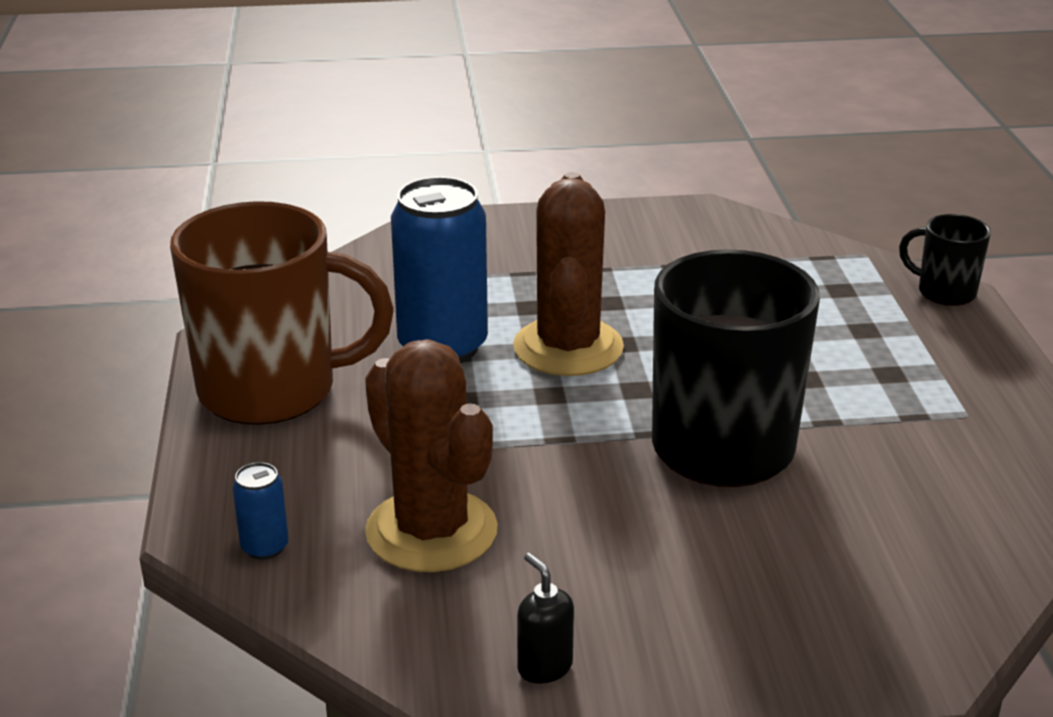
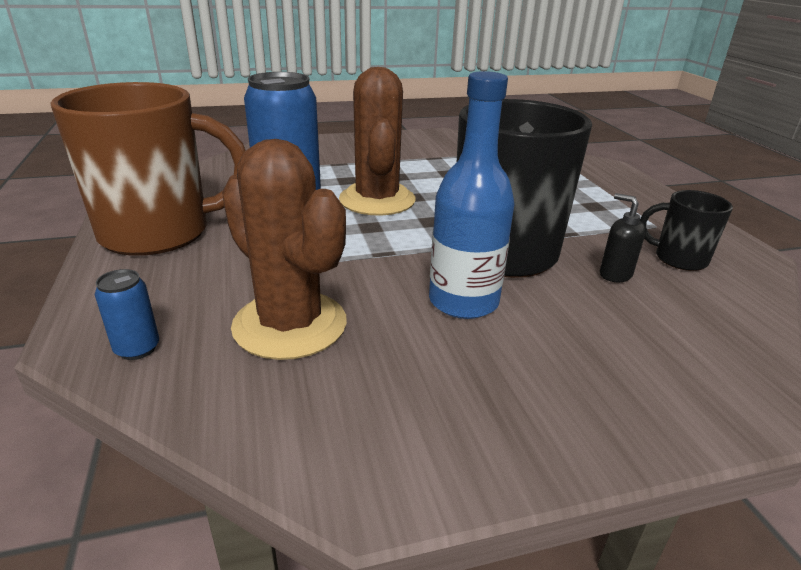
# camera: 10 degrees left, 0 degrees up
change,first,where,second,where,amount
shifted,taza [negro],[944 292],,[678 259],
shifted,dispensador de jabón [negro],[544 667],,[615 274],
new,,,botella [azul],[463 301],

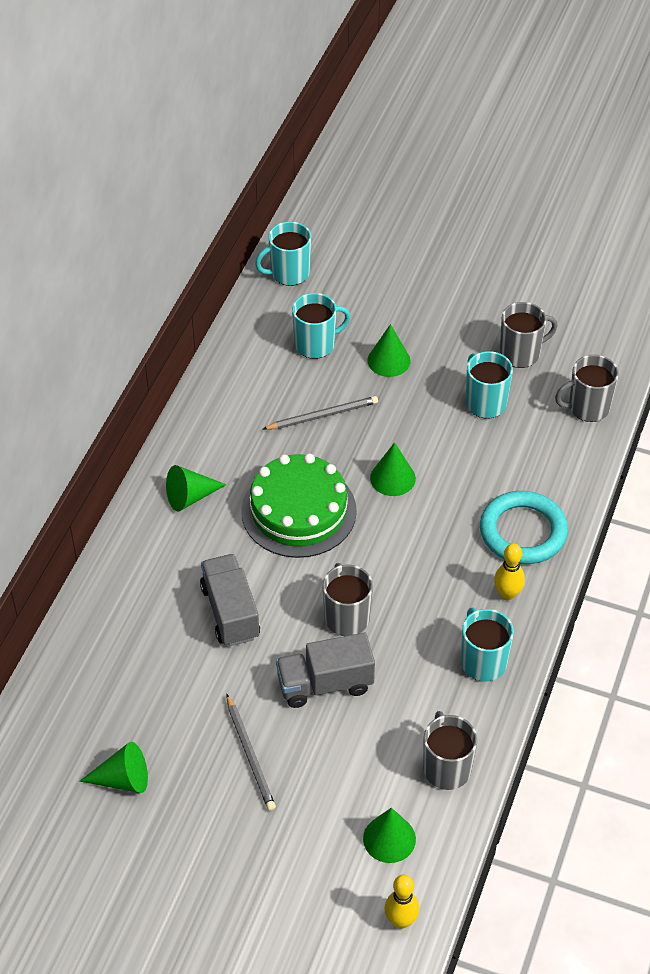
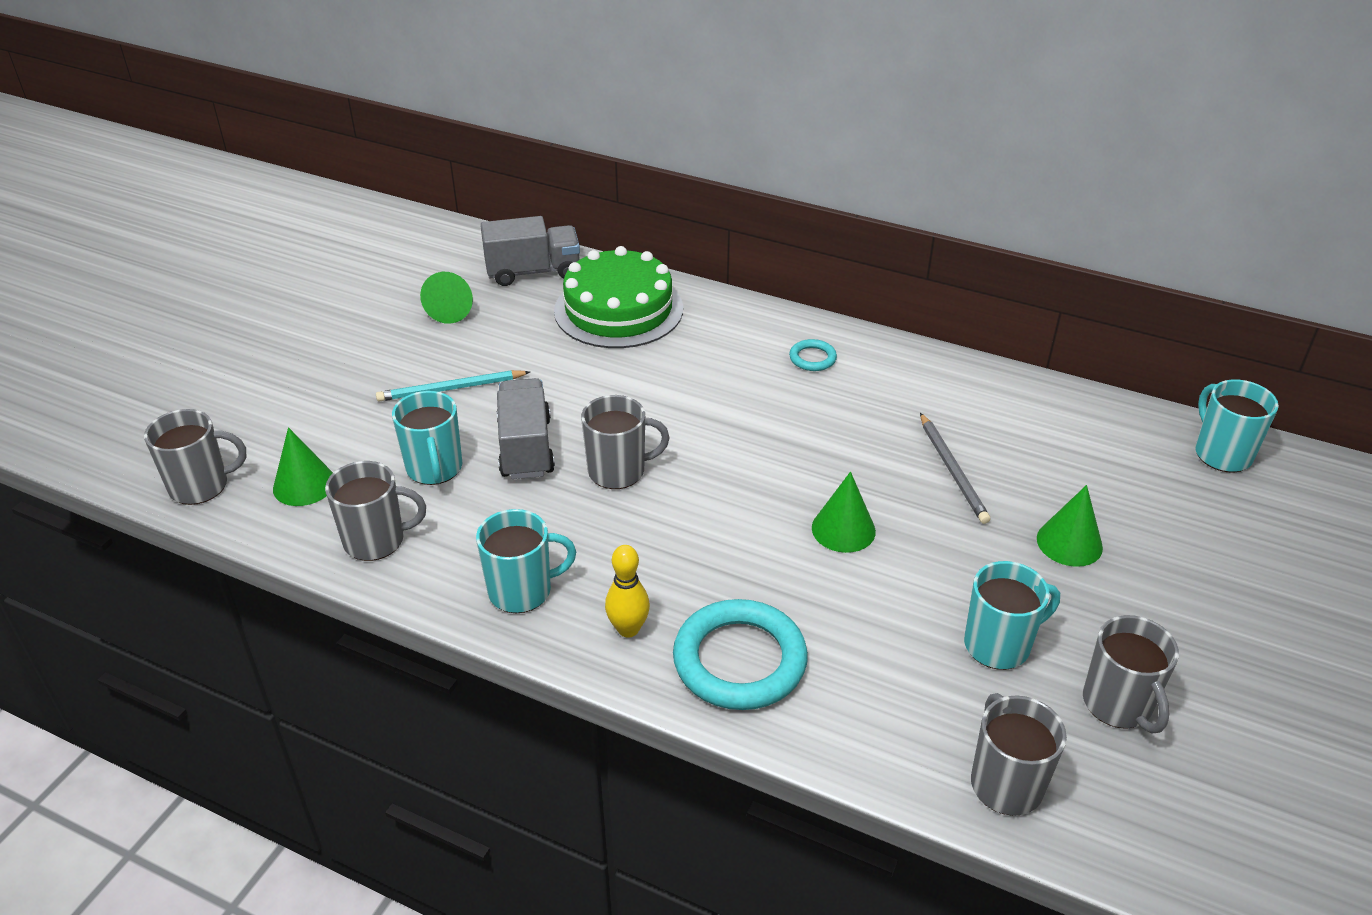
# camera: 95 degrees right, 10 degrees down
change,first,where,second,where,amount
shifted,taza [turquesa],[316 344],,[434 469],
shifted,tarta [verde],[298 511],,[618 309],
swapped,cono [verde],[190 497],anillo [turquesa],[812 358],
shifted,camión [gris],[230 612],,[533 272],
repainted,lápiz [gris],[250 755],lápiz [turquesa],[451 389],
swapped,bolo [amarillo],[401 921],taza [gris],[201 486],

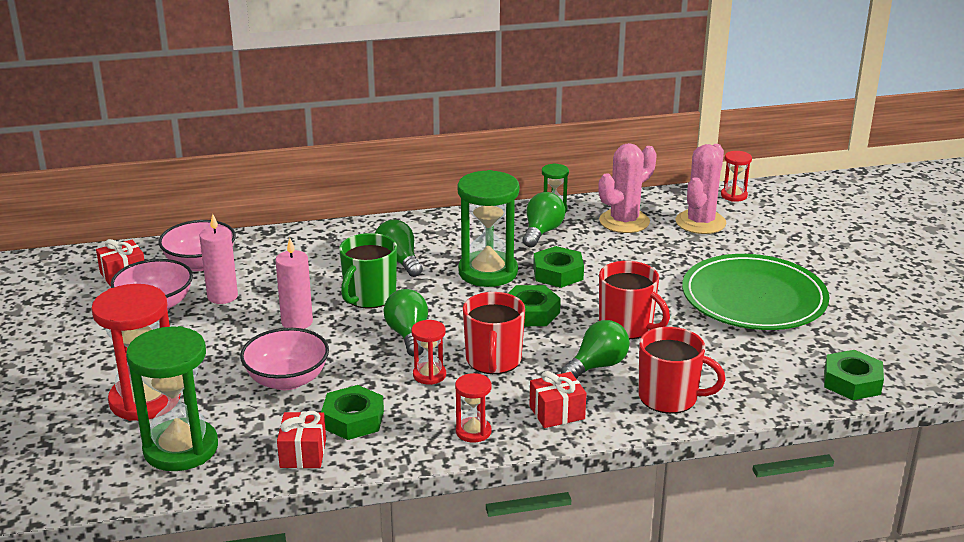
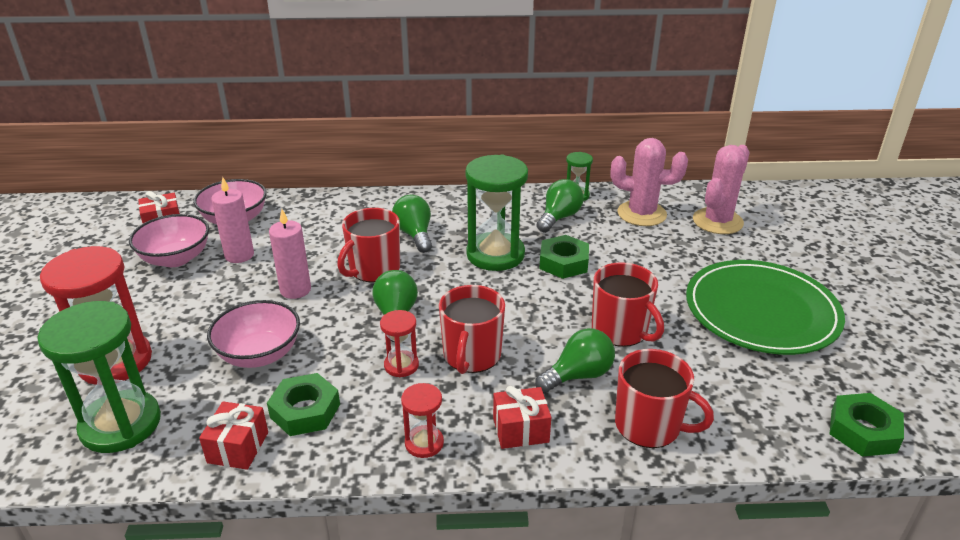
# camera: 10 degrees right, 5 degrees up
change,first,where,second,where,amount
rotated,cactus [rosa],[624 221],,[641 214],45 degrees clockwise
gone,reloj de arena [rojo],[734 195],,,
repainted,taza [verde],[369 296],taza [rojo],[373 269],
gone,tuerca [verde],[531 312],,,

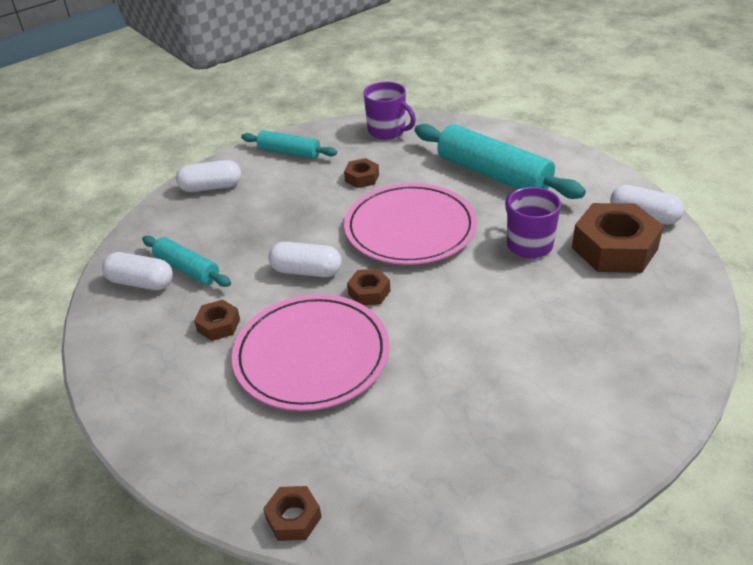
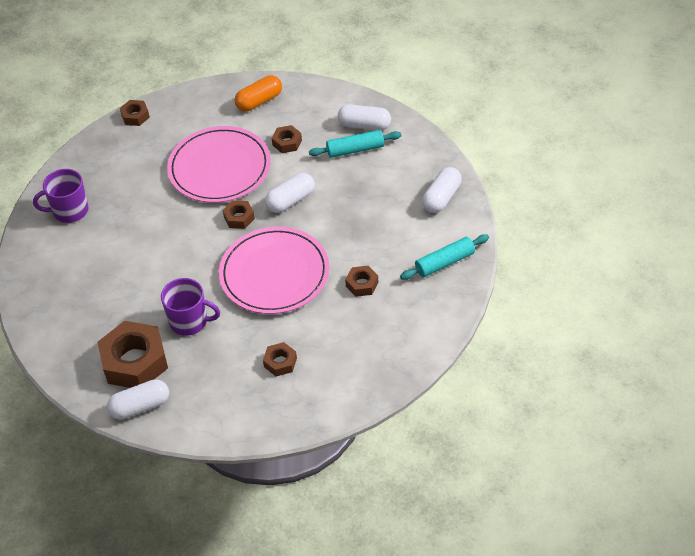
# camera: 130 degrees right, 10 degrees up
change,first,where,second,where,amount
shifted,taza [morado],[387 131],,[69 211],
swapped,rodillo [turquesa],[493 174],tuerca [marrón],[280 362],
rotated,cápsula [blanco],[141 282],,[364 125],45 degrees clockwise
new,,,cápsula [naranja],[259 101],

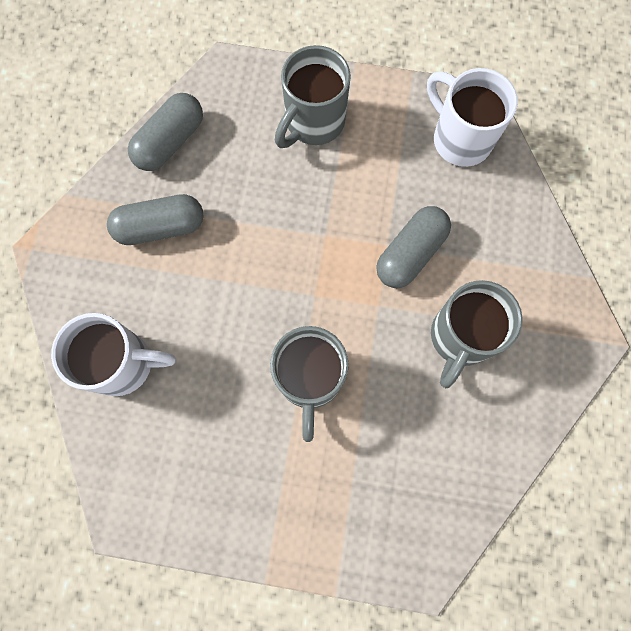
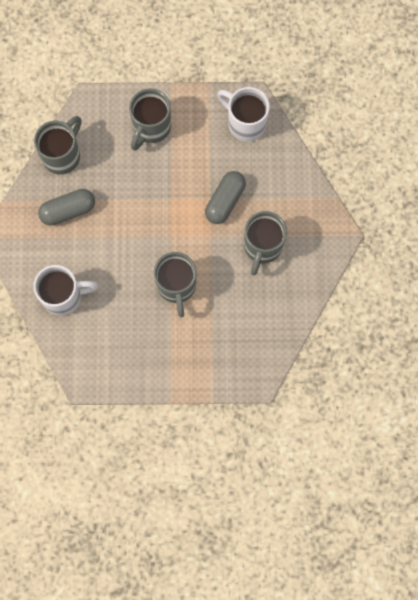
# camera: 10 degrees left, 0 degrees up
change,first,where,second,where,amount
swapped,cápsula [gris],[170 142],taza [gris],[62 155],

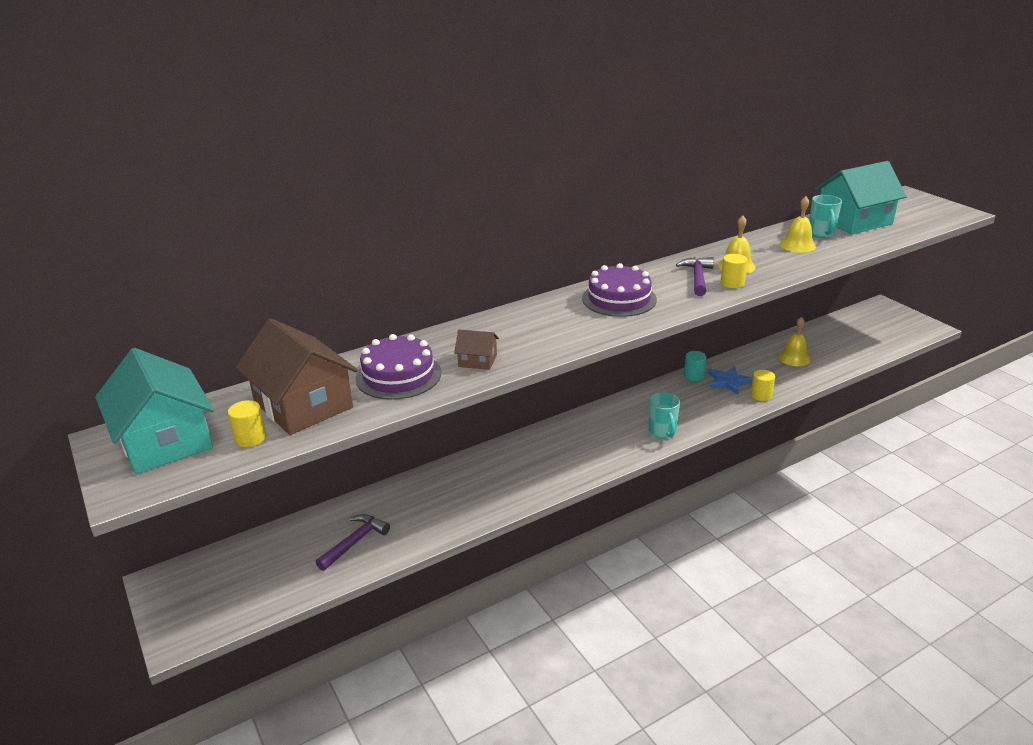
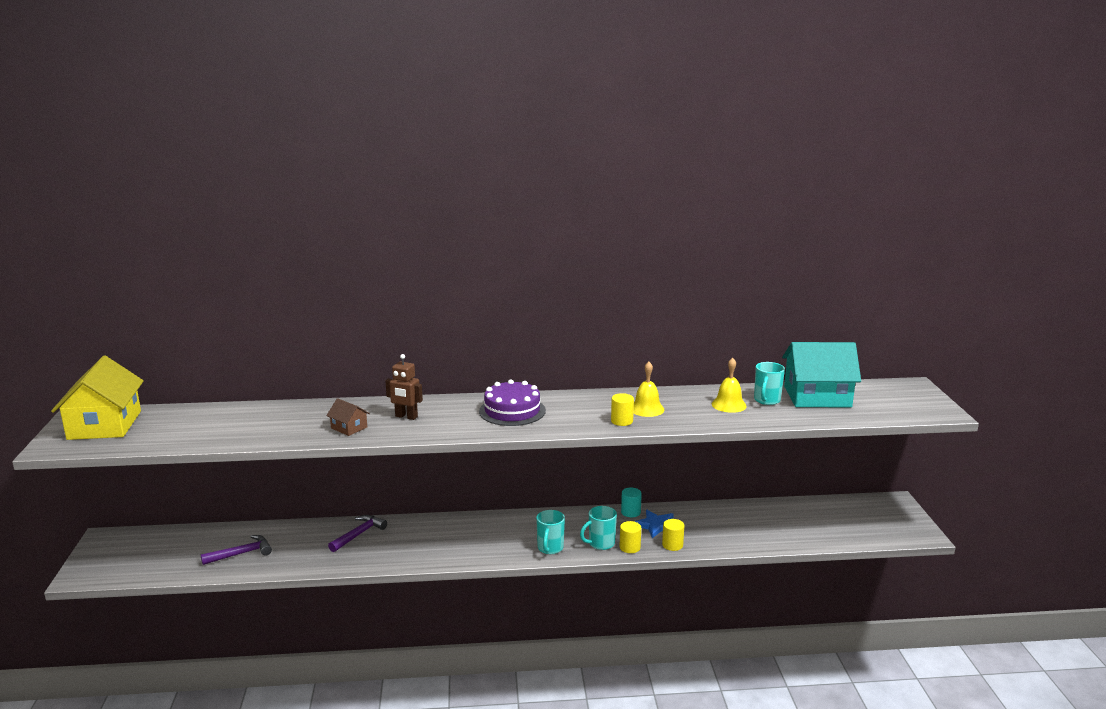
# camera: 25 degrees right, 10 degrees down
change,first,where,second,where,amount
shifted,martillo [morado],[697 277],,[359 534],
gone,campana [amarillo],[794 358],,,
gone,casa [marrón],[303 405],,,
gone,tarta [morado],[398 375],,,
repainted,casa [turquesa],[165 440],casa [amarillo],[104 425],
shifted,cilindro [amarillo],[250 438],,[630 547],
new,,,robot [marrón],[406 417],
new,,,taza [turquesa],[600 544],

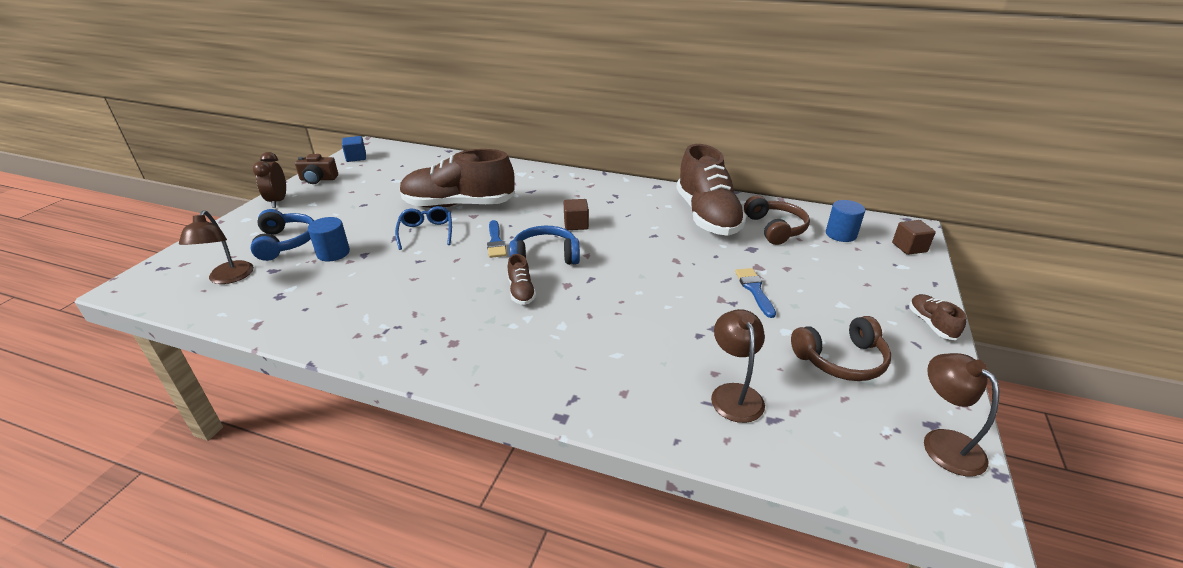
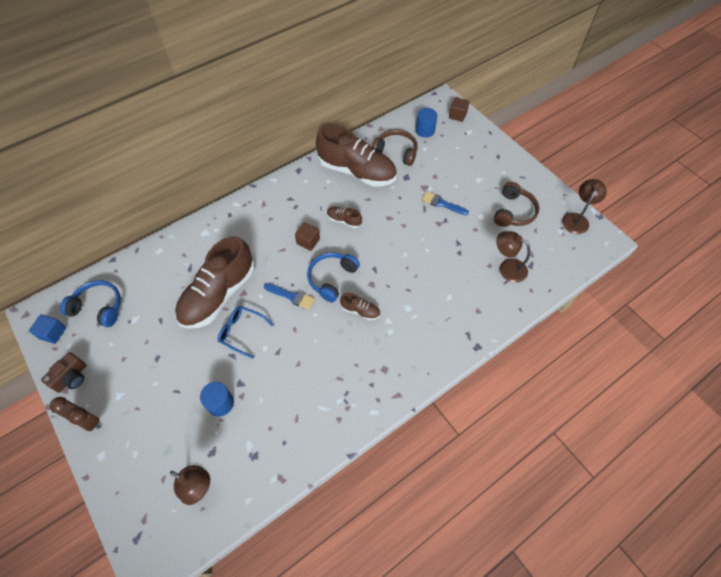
# camera: 55 degrees left, 25 degrees up
change,first,where,second,where,amount
shifted,auriculares [azul],[285 242],,[98 307],
shifted,zapato [marrón],[931 324],,[344 220],
rotated,lámpara [marrón],[943 442],,[577 219],105 degrees clockwise

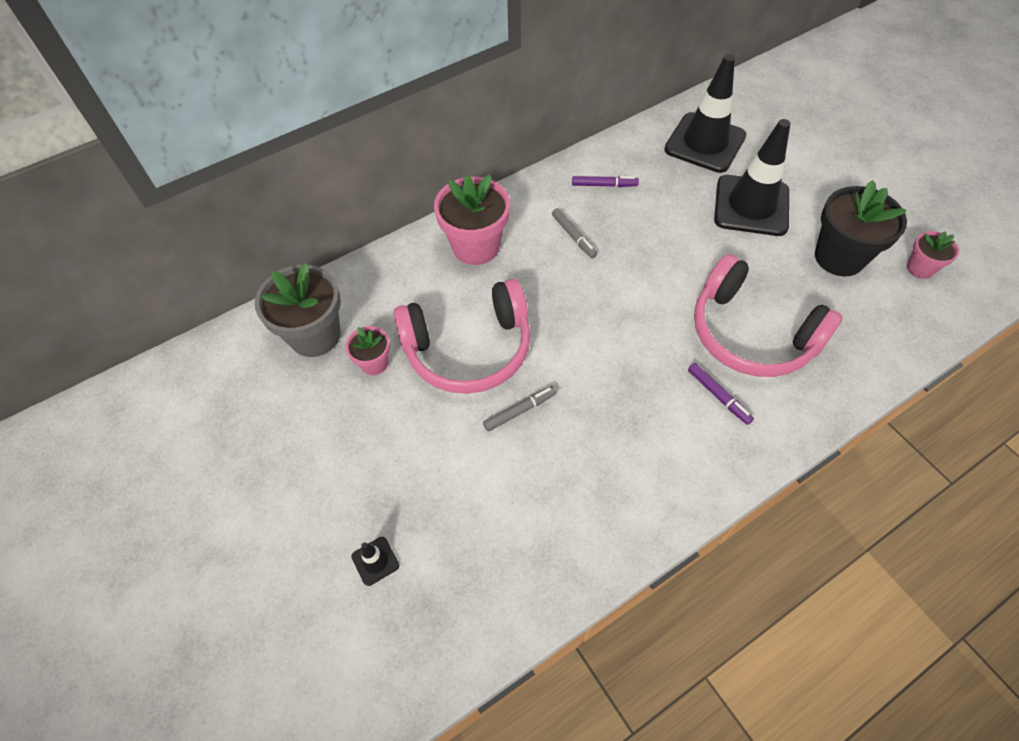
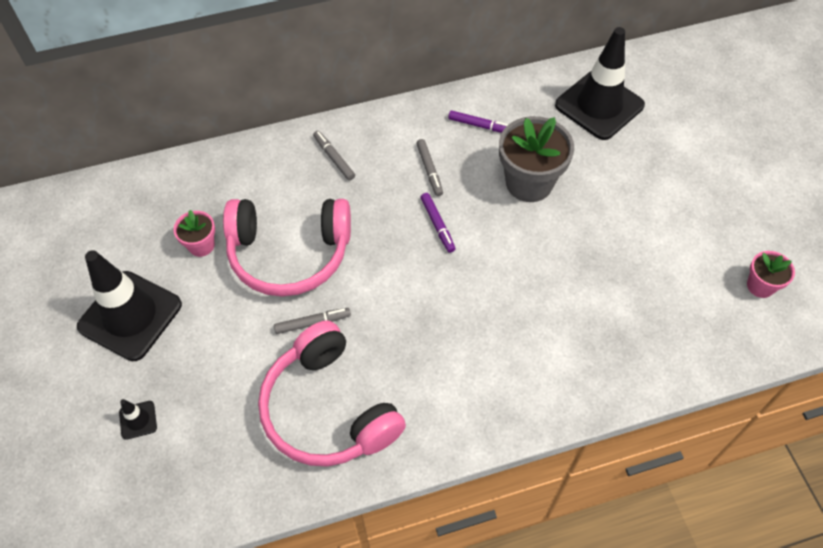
# camera: 15 degrees right, 0 degrees up
change,first,where,second,where,amount
shifted,cono de tráfico [negro],[751 206],,[130 316],
swapped,maceta [rosa],[476 246],rotulador [gris],[334 158],
gone,maceta [negro],[839 257],,,
shifted,auriculares [rosa],[751 333],,[328 409],
shifted,maceta [gris],[315 335],,[529 183],
shifted,rotulador [morado],[718 396],,[437 225],

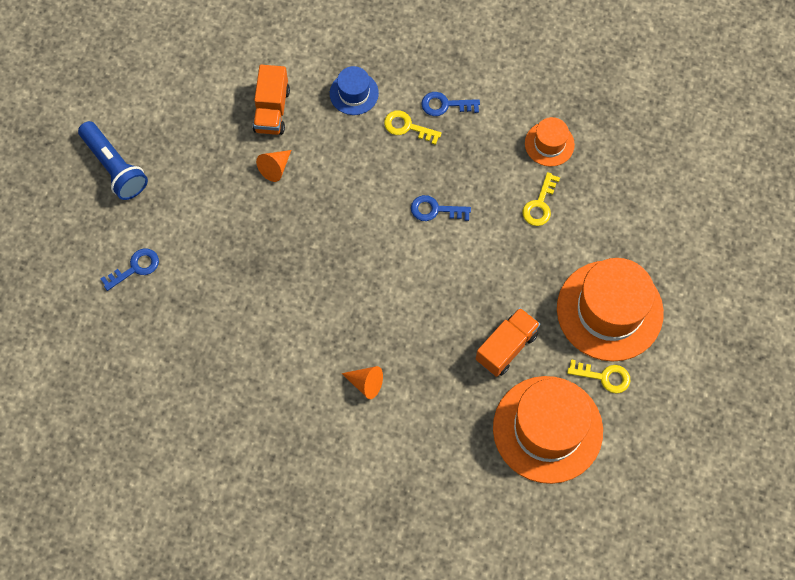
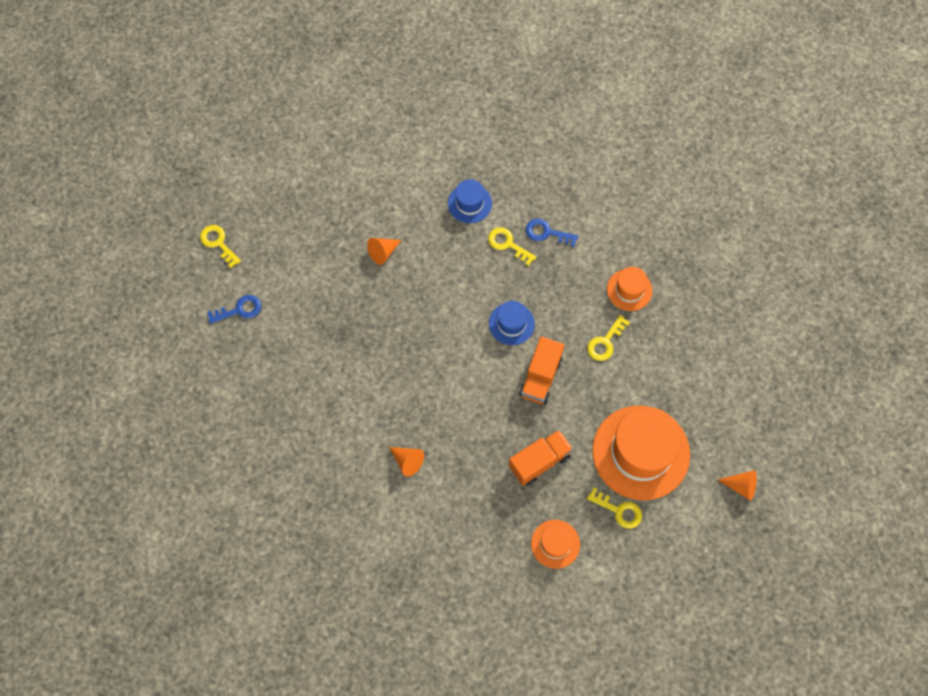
# camera: 15 degrees right, 0 degrees up
change,first,where,second,where,amount
shifted,camión [naranja],[272 110],,[541 377],
gone,lámpara de mano [azul],[114 167],,,
swapped,llave [azul],[435 210],sombrero [azul],[511 323],
scaled,sombrero [naranja],[547 429],,[555 544],x0.49
new,,,llave [amarillo],[218 243],
new,,,cono [naranja],[741 486],

